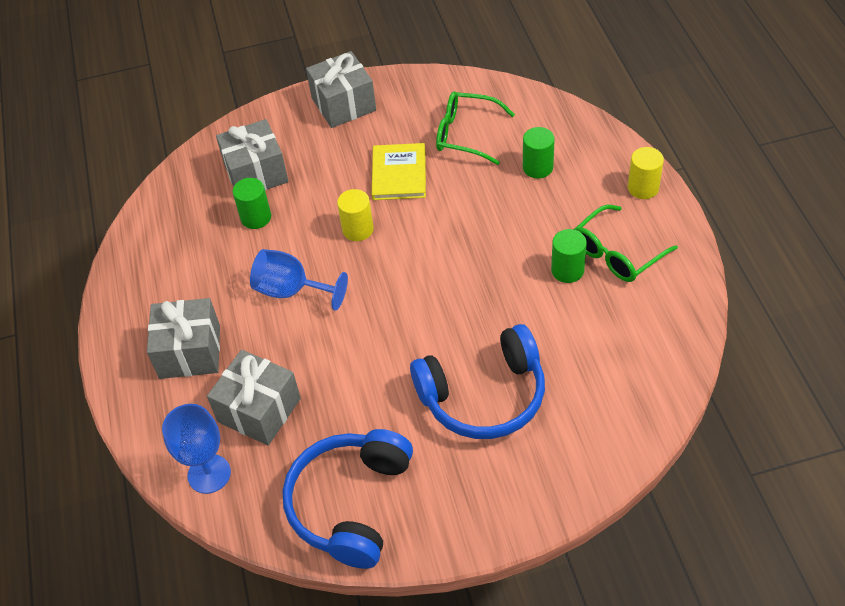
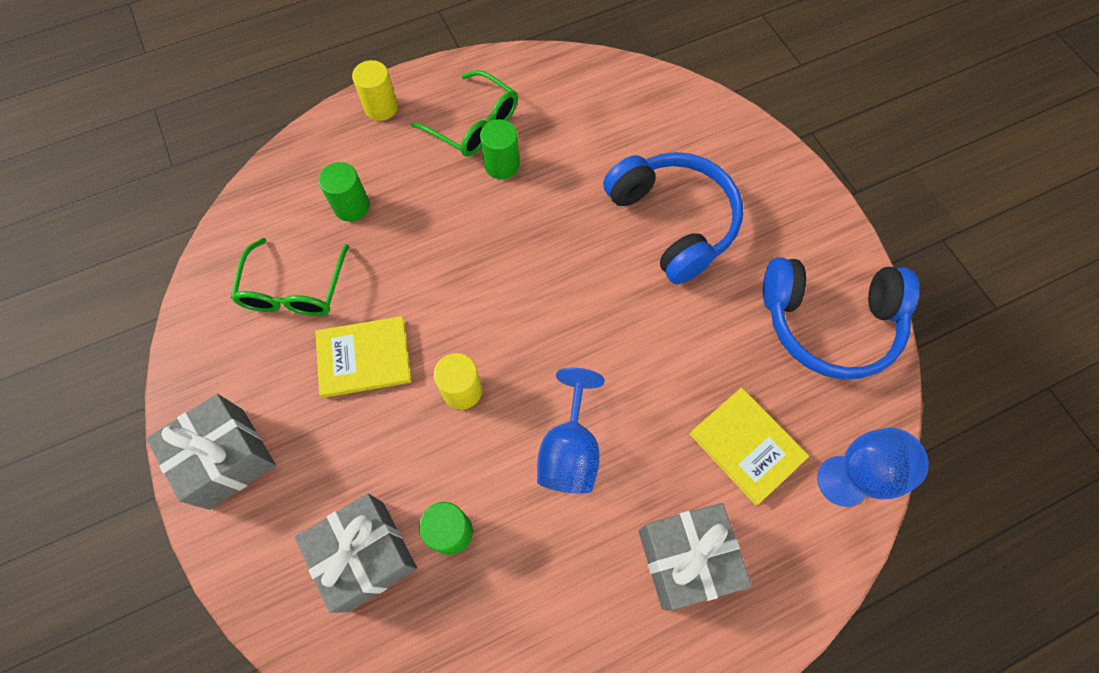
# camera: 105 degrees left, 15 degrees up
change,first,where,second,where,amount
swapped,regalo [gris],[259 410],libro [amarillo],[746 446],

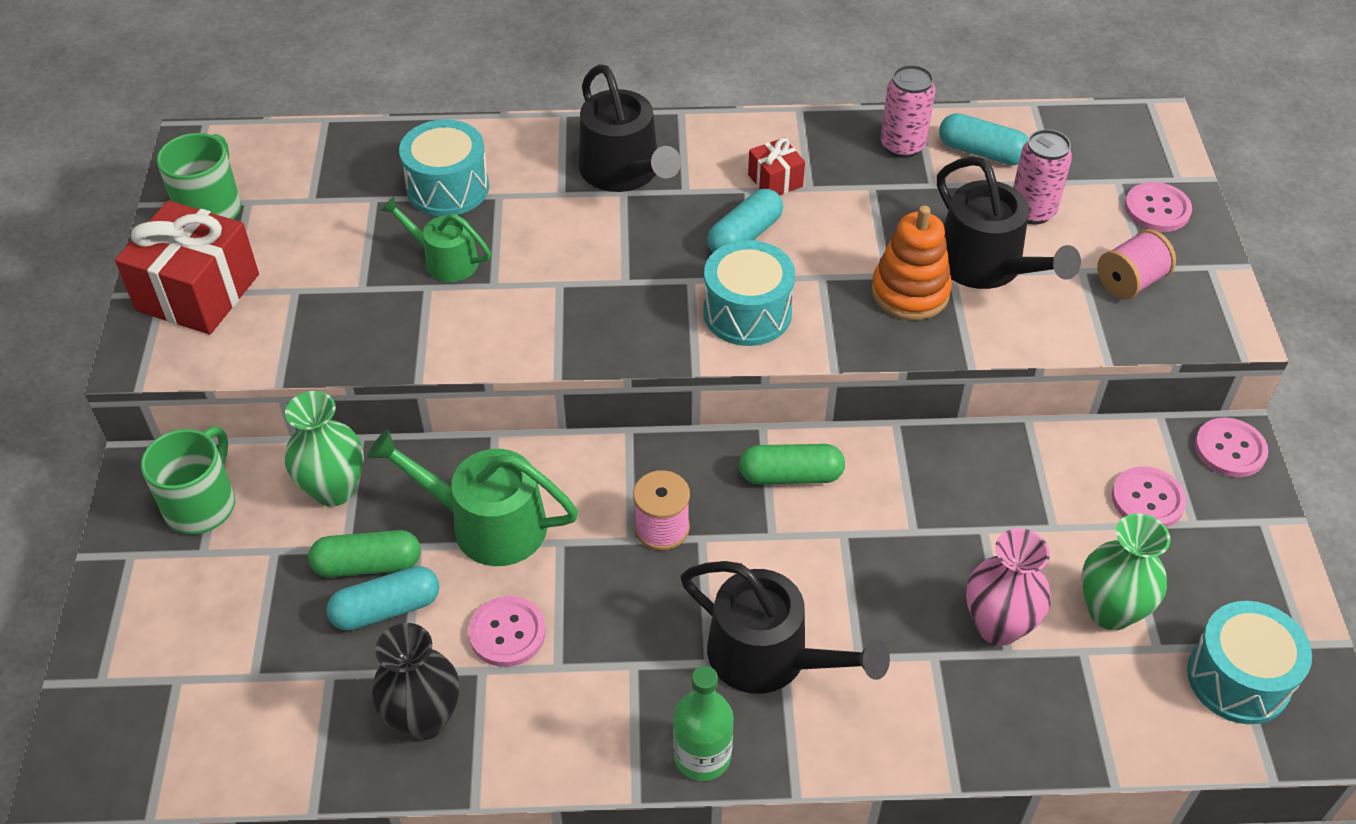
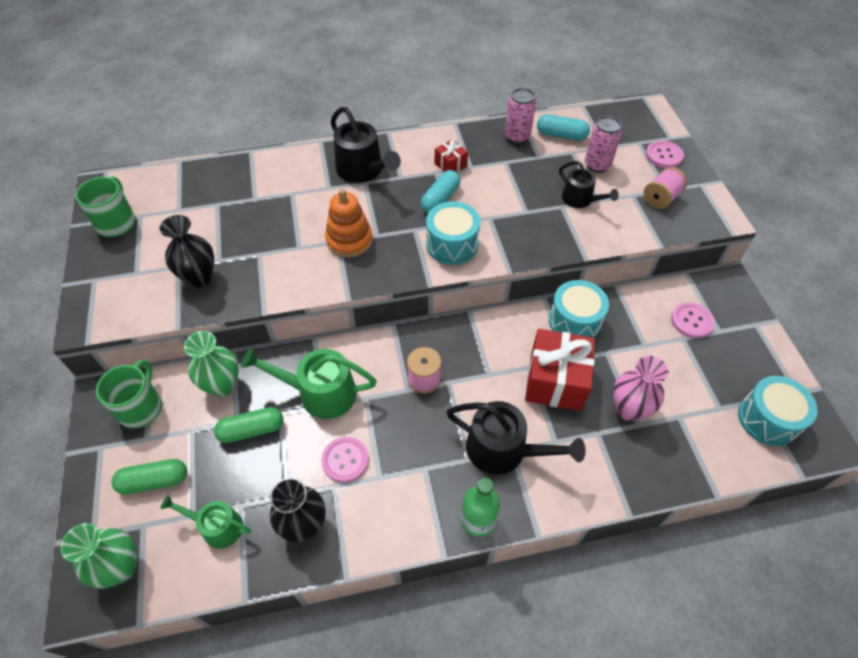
# camera: 10 degrees left, 5 degrees up
change,first,where,second,where,amount
shifted,tambor [turquesa],[448 188],,[574 321],
scaled,regadera [negro],[987 266],,[580 199],x0.62
shifted,regadera [verde],[445 260],,[217 527],
shifted,regalo [rojo],[198 292],,[555 381],
shifted,juguete apilable [naranja],[910 292],,[349 240],
gone,botón [rosa],[1230 449],,,
shifted,cápsula [verde],[790 475],,[154 481],
shifted,florero [verde],[1110 611],,[121 568],
gone,cápsula [turquesa],[386 609],,,
new,,,florero [negro],[199 277],

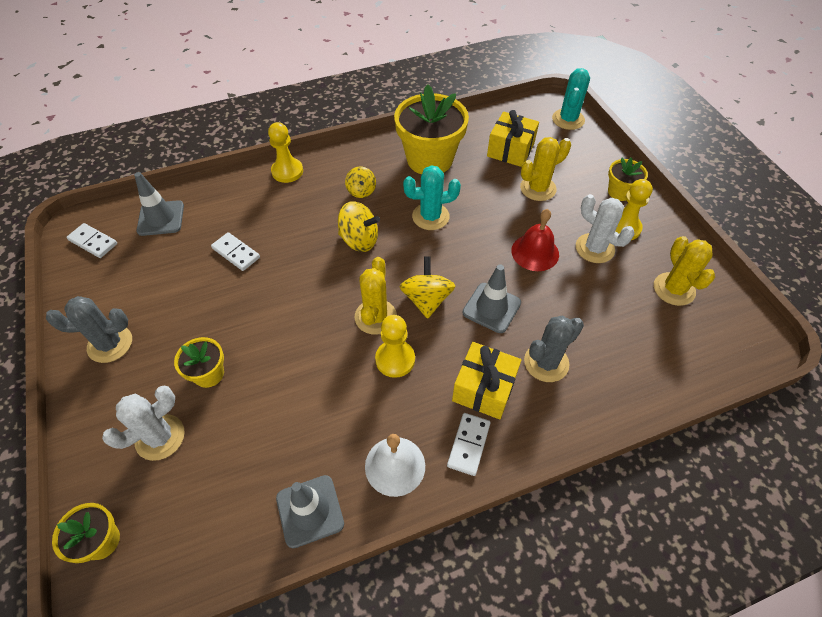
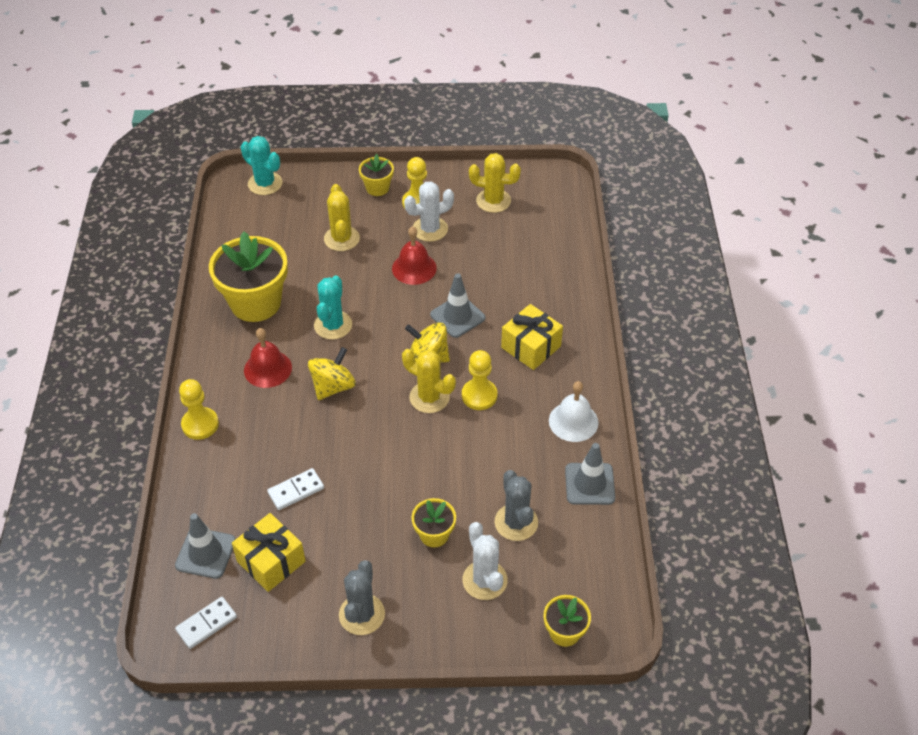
# camera: 70 degrees left, 5 degrees down
change,first,where,second,where,amount
shifted,regalo [amarillo],[510 150],,[271 561],
swapped,peonza [amarillo],[361 191],campana [rojo],[268 369],
shifted,cactus [gris],[546 362],,[516 522],
gone,ficha de dominó [blanco],[468 444],,,

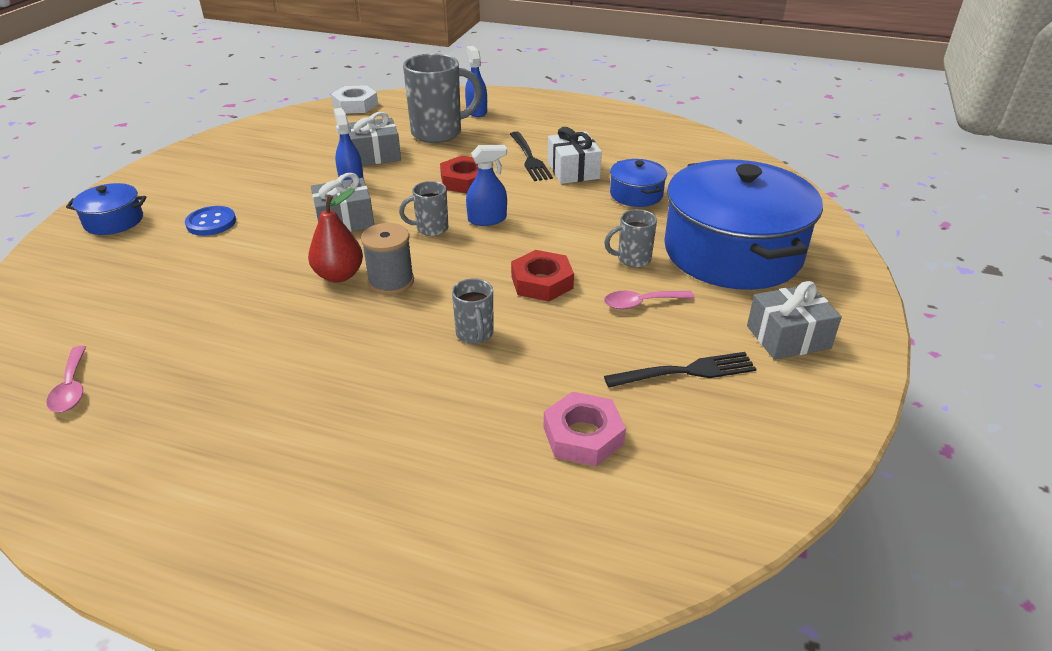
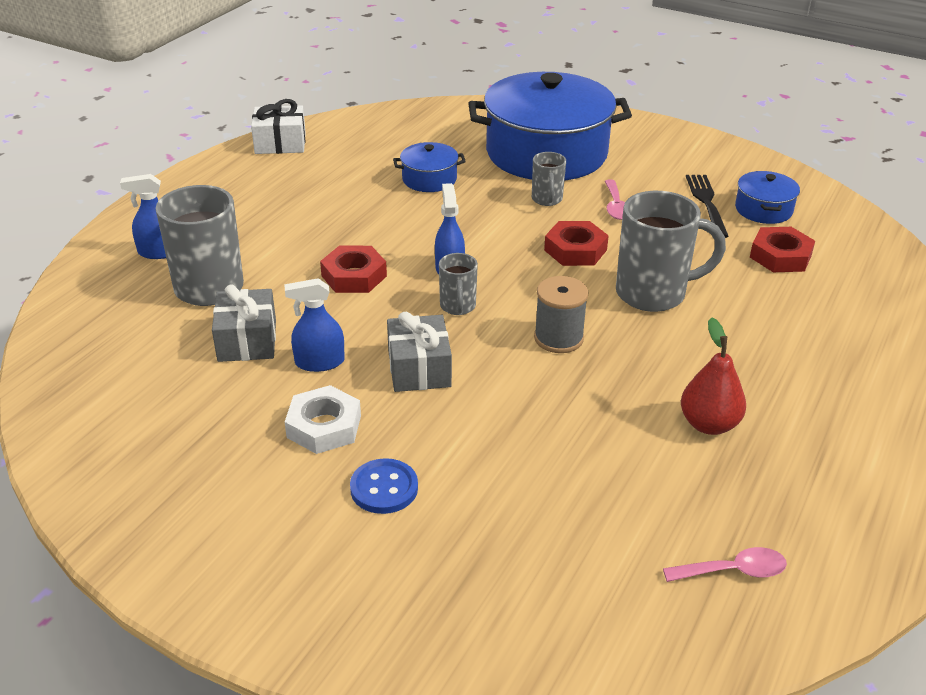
# camera: 80 degrees left, 0 degrees up
change,first,where,second,where,amount
shifted,tuerca [blanco],[355 105],,[324 426],
shifted,regalo [blanco],[573 170],,[280 143],
gone,tenedor [negro],[529 158],,,
shifted,olla [azul],[114 221],,[763 209],
shifted,pera [rojo],[339 275],,[709 424],
scaled,taza [gris],[475 334],,[654 293],x1.95
gone,regalo [gris],[788 337],,,
repainted,tuerca [rosa],[583 435],tuerca [rojo],[780 256],

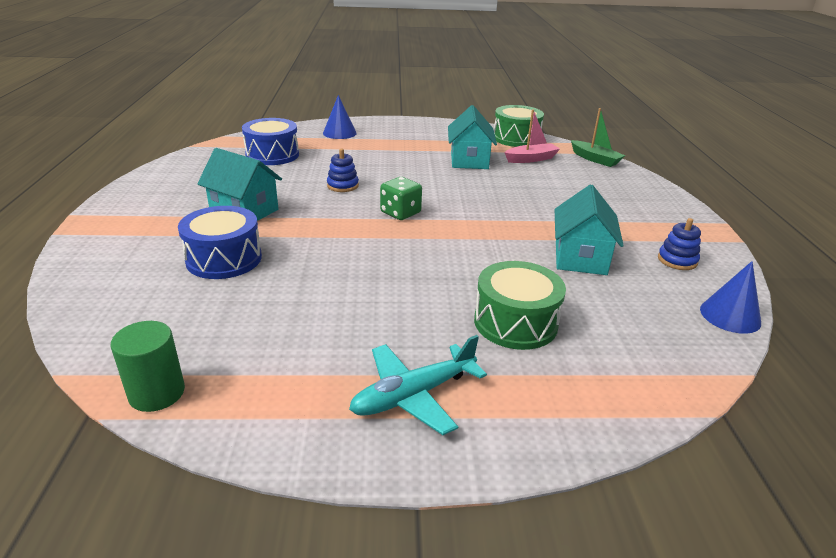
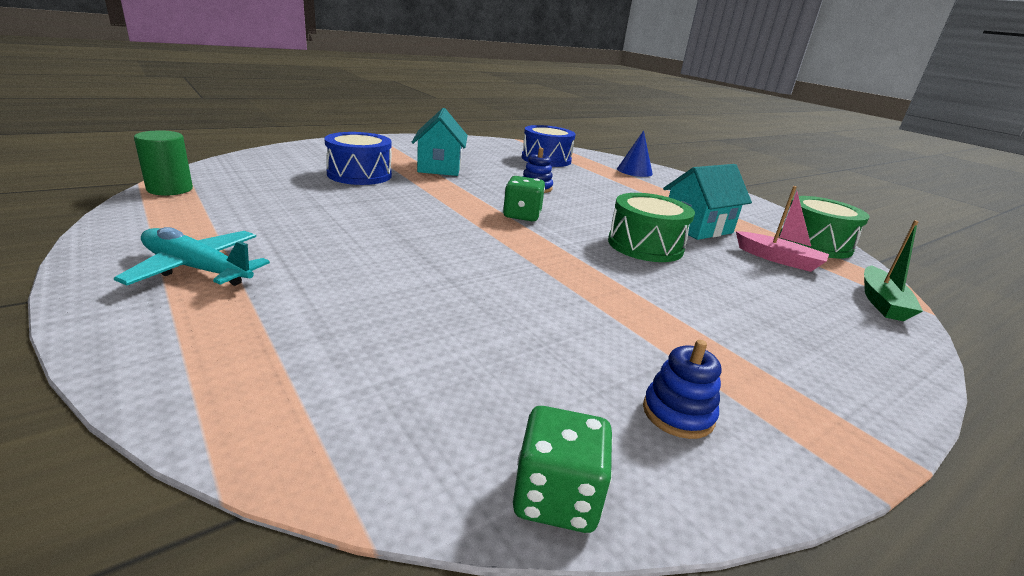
# camera: 55 degrees right, 5 degrees down
change,first,where,second,where,amount
gone,casa [turquesa],[580 258],,,
shifted,tambor [verde],[515 322],,[645 245],
swapped,cono [azul],[730 315],dado [verde],[556 497],

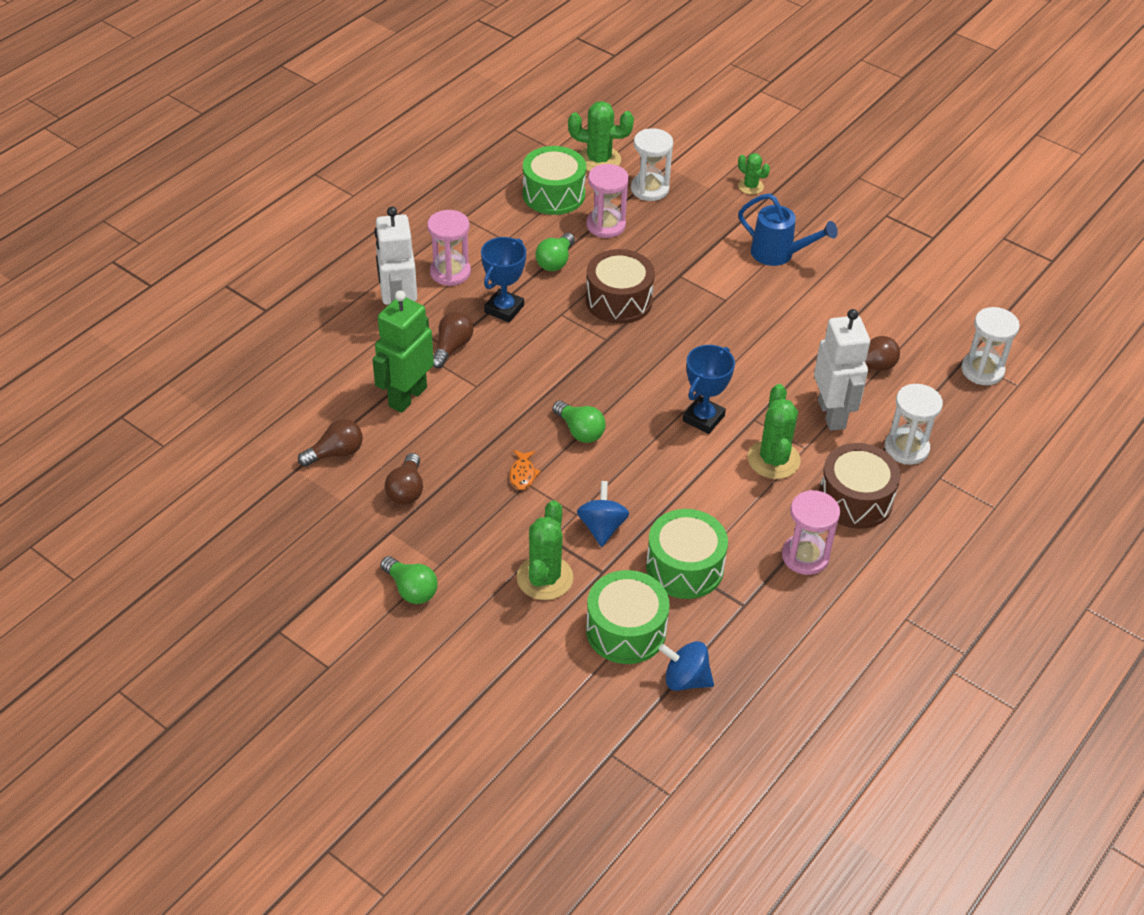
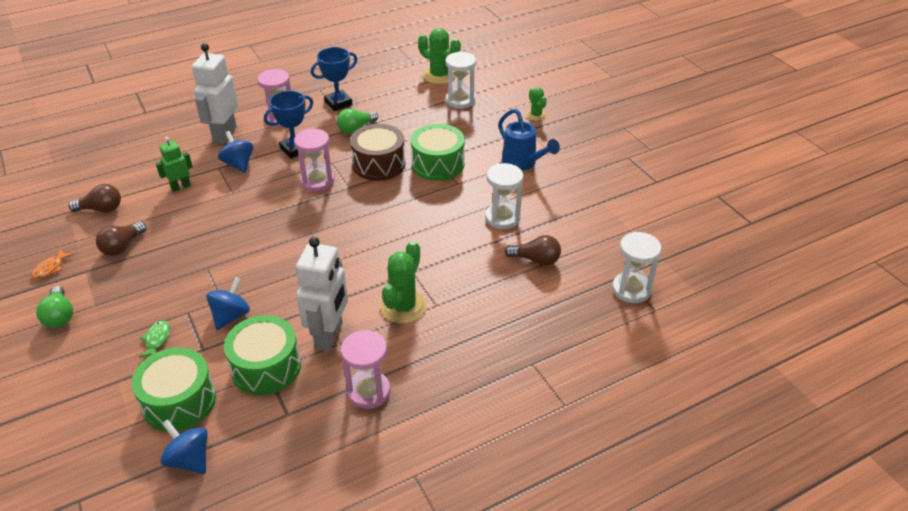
# camera: 25 degrees right, 5 degrees down
change,first,where,second,where,amount
shifted,tambor [verde],[553 194],,[438 164],
shifted,reloj de arena [rosa],[606 225],,[317 181],
scaled,robot [verde],[407 396],,[180 187],x0.56
shifted,robot [blanco],[832 414],,[329 336],
swapped,bombilla [marrón],[452 347],peonza [azul],[238 164],
shifted,trofeo [azul],[703 418],,[338 103],
shifted,reloj de arena [blanco],[906 448],,[502 218],
gone,bombilla [verde],[580 431],,,
gone,tambor [marrón],[855 499],,,
shifted,pez [naranja],[522 474],,[50 268],
swapped,cactus [verde],[544 578],pez [verde],[157 339],

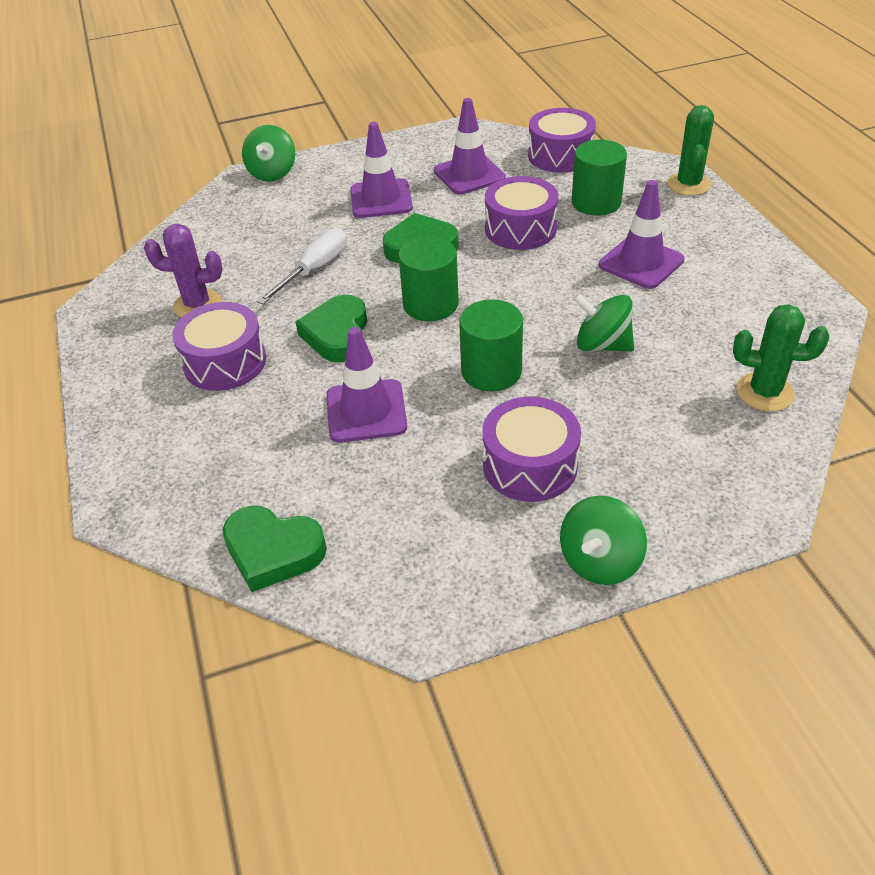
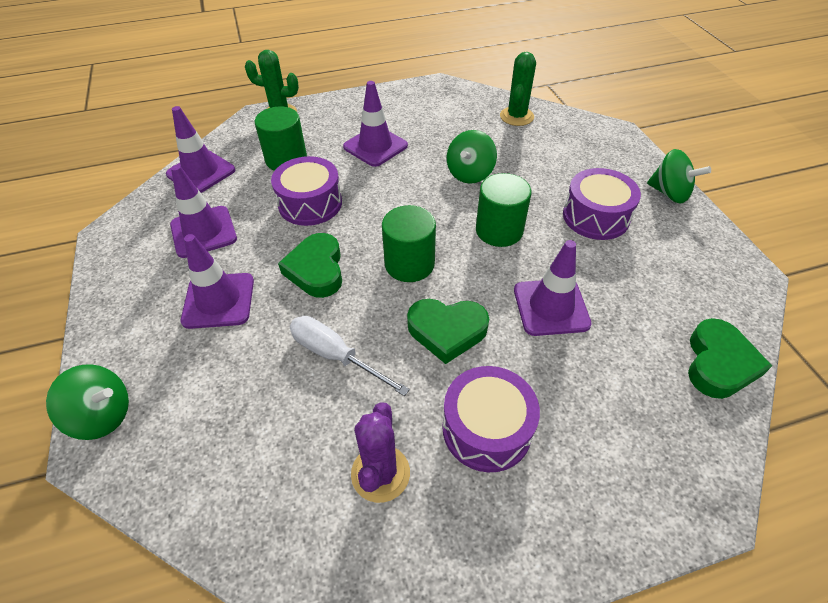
# camera: 90 degrees left, 5 degrees up
change,first,where,second,where,amount
swapped,tambor [morado],[560 155],cono de tráfico [morado],[201 172],

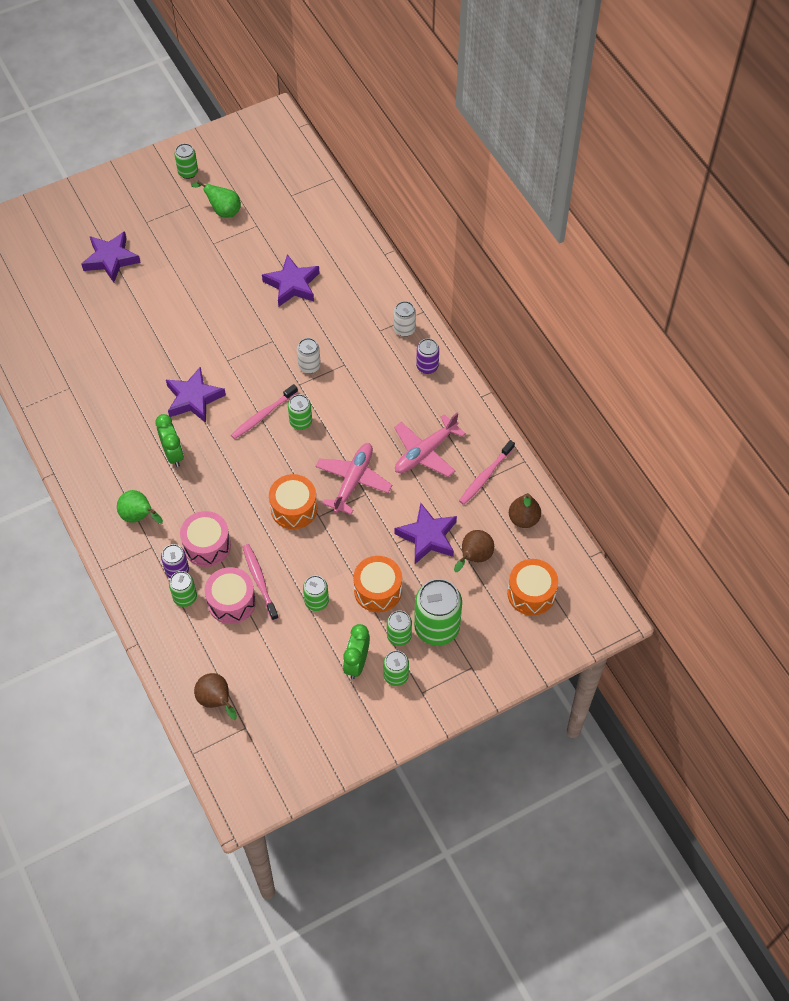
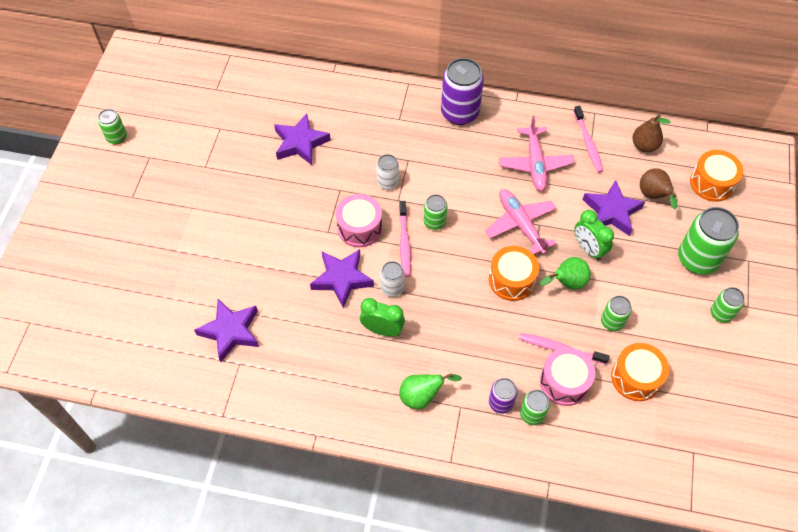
# camera: 50 degrees left, 0 degrees up
change,first,where,second,where,amount
shifted,pera [verde],[223 211],,[566 283],
shifted,estrella [morado],[111 259],,[231 331],
shifted,lata [blanco],[404 329],,[392 288],
scaled,lata [morado],[427 366],,[460 113],x1.85
shifted,tambor [rosa],[207 545],,[359 228],
shifted,tambor [naranja],[378 590],,[636 377],
gone,lata [verde],[399 636],,,
shifted,despertador [verde],[356 663],,[588 249],
gone,pera [marrón],[216 701],,,

